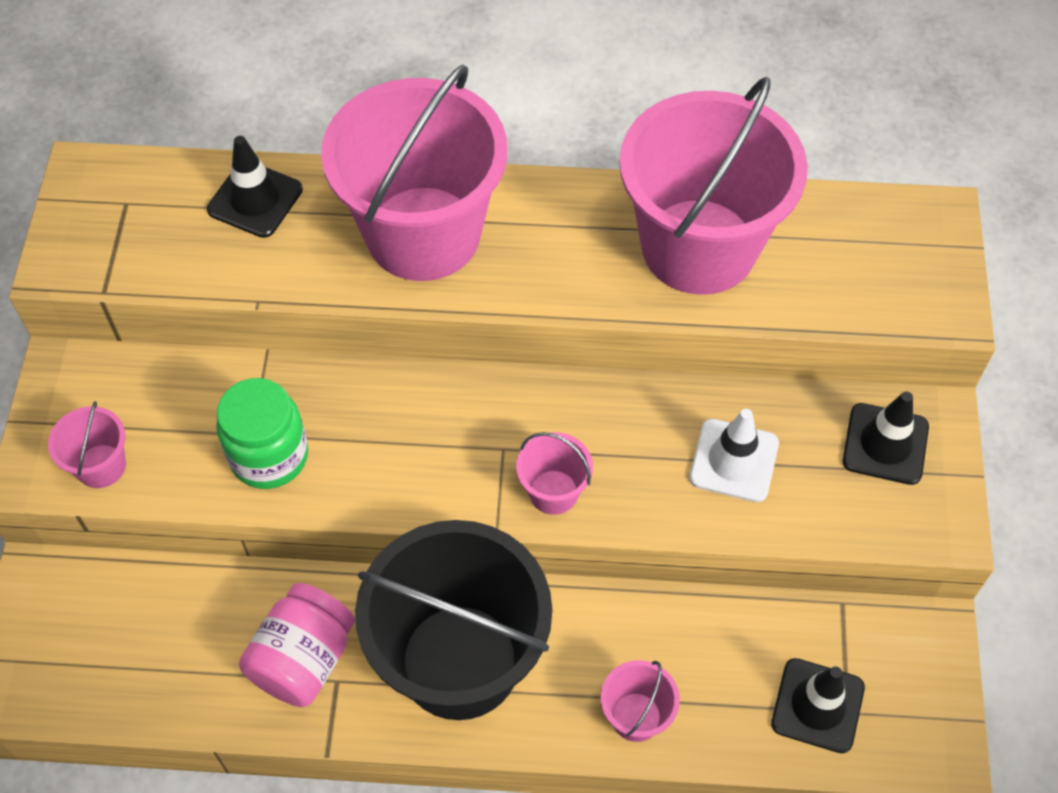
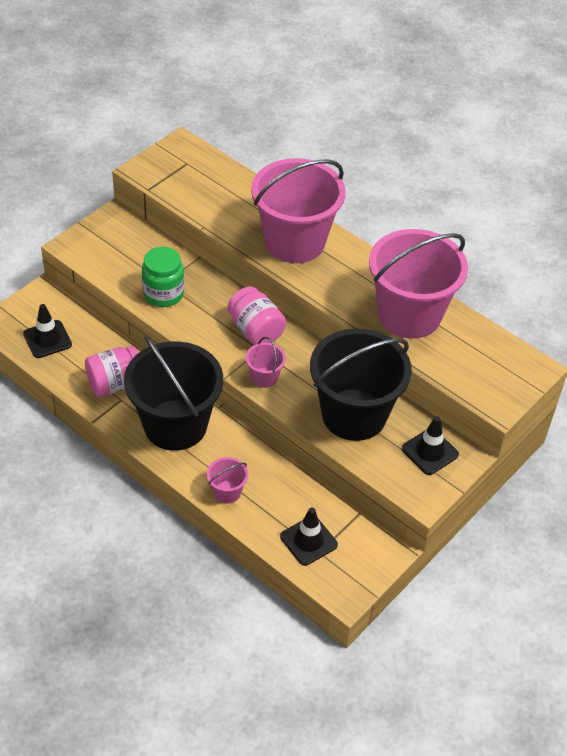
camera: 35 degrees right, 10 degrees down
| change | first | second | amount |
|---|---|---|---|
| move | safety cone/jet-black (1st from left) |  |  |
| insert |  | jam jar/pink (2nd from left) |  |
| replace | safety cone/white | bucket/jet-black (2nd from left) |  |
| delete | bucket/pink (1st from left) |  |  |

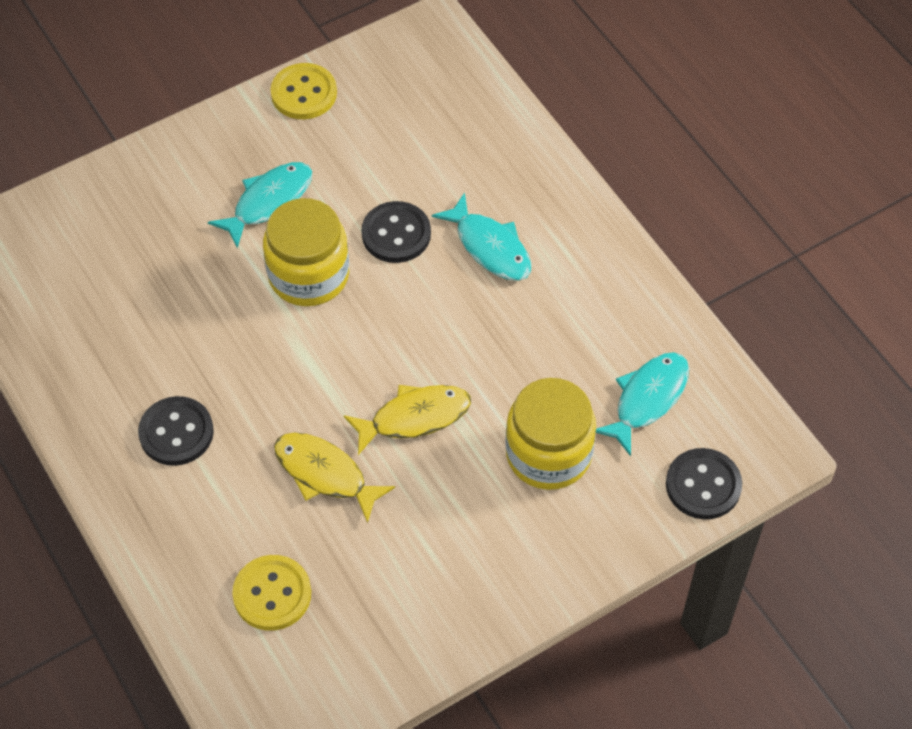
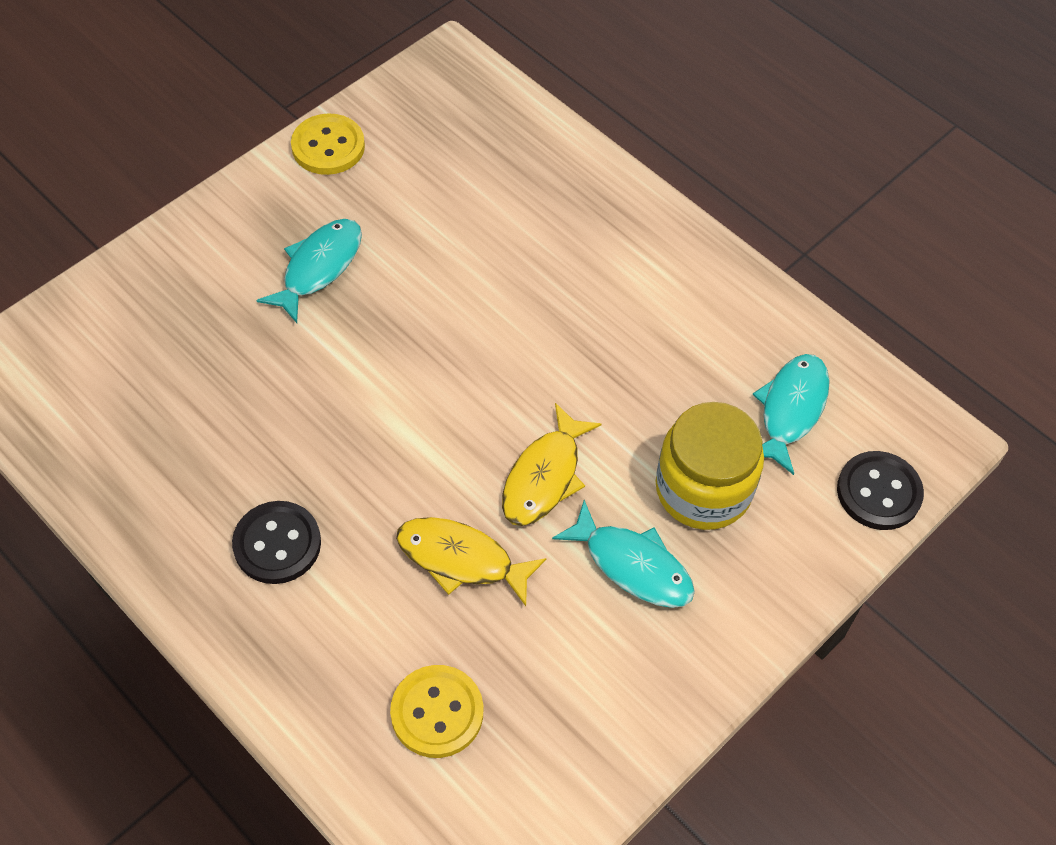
camera: 15 degrees left, 0 degrees up
| change | first | second | amount |
|---|---|---|---|
| rotate | fish/golden (2nd from left) |  | 150 degrees clockwise |
| move | fish/aqua (2nd from left) |  |  |
| delete | jam jar/golden (1st from left) |  |  |
| delete | button/jet-black (2nd from left) |  |  |

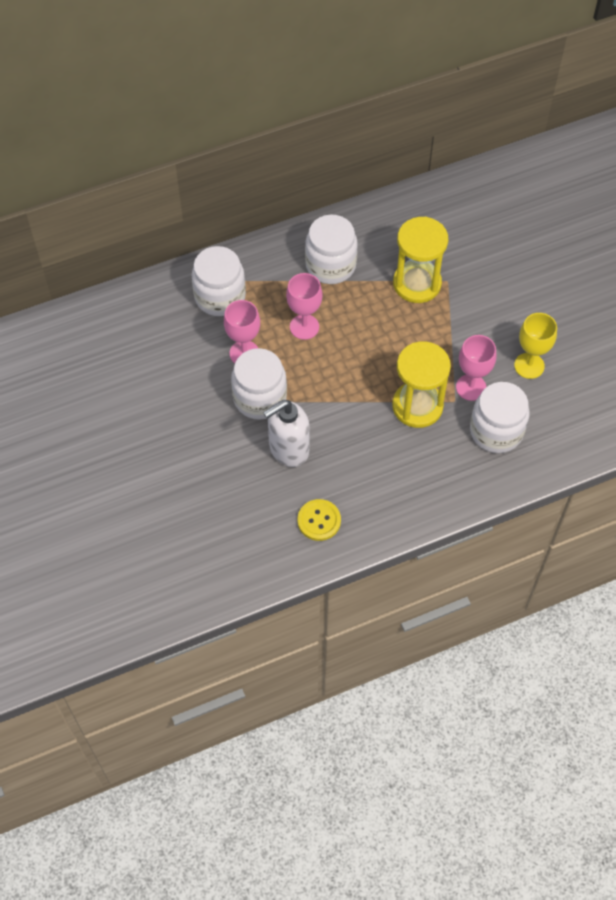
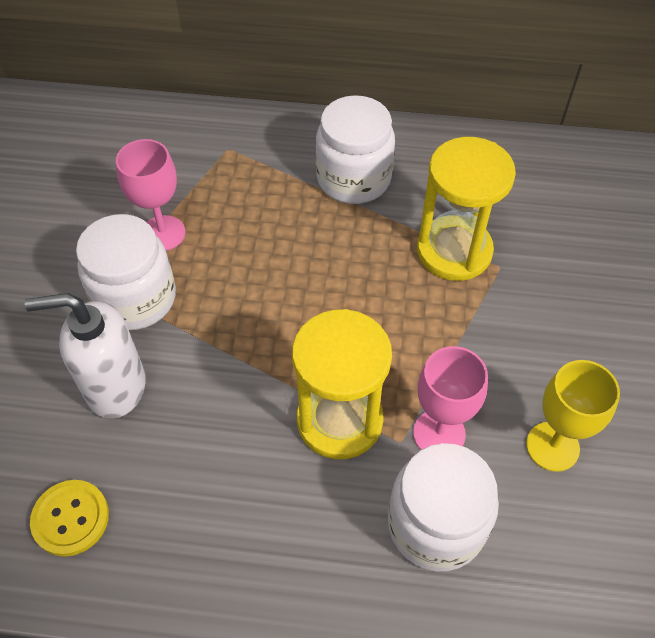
camera: 30 degrees right, 5 degrees down
| change | first | second | amount |
|---|---|---|---|
| delete | jam jar/white (1st from left) |  |  |
| delete | chalice/pink (2nd from left) |  |  |

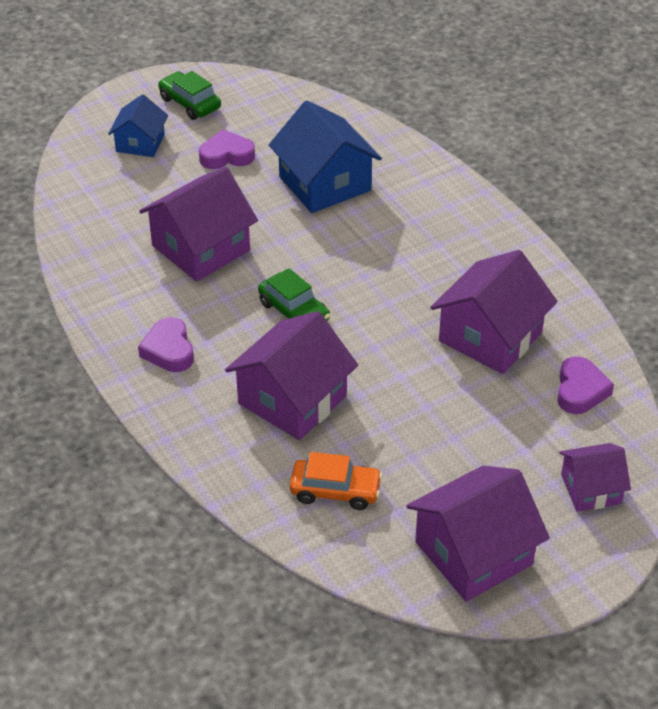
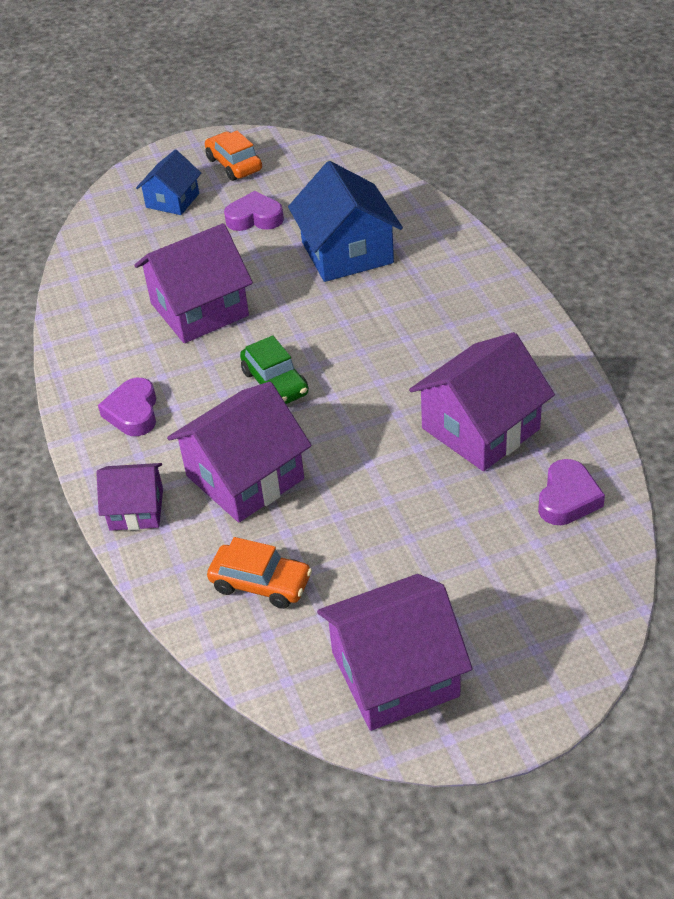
camera: 15 degrees right, 0 degrees up
| change | first | second | amount |
|---|---|---|---|
| move | cottage/royal purple (5th from left in the first image) | cottage/royal purple (1st from left) |  |
| recolor | car/emerald (1st from left) | car/bright orange (1st from left) |  |

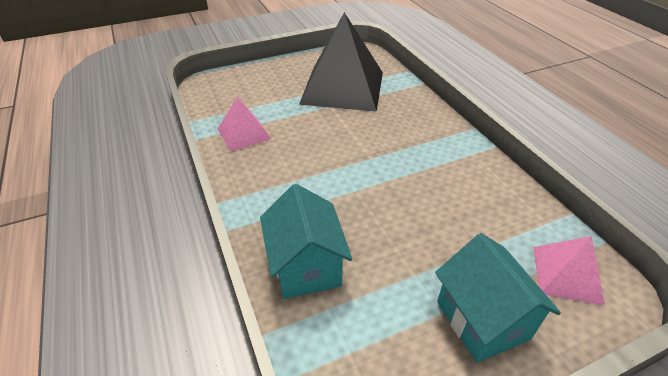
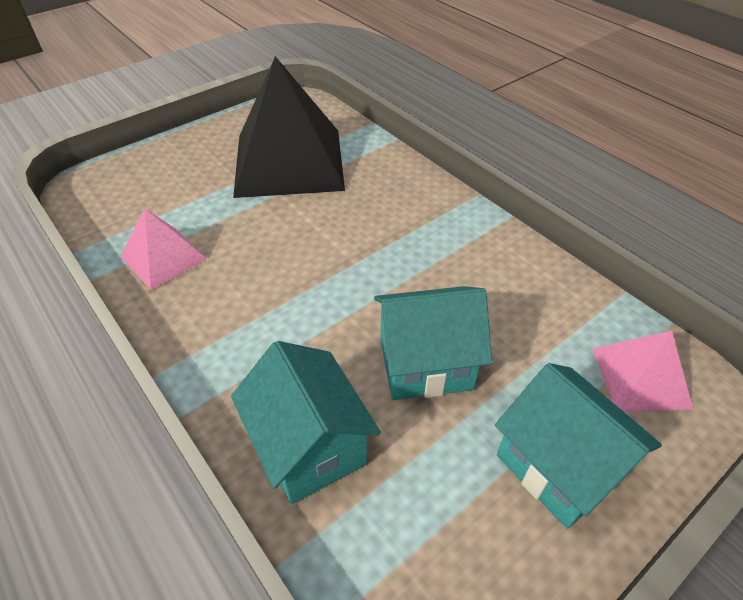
camera: 15 degrees left, 5 degrees up
| change | first | second | amount |
|---|---|---|---|
| insert |  | cottage/aqua (2nd from left) |  |

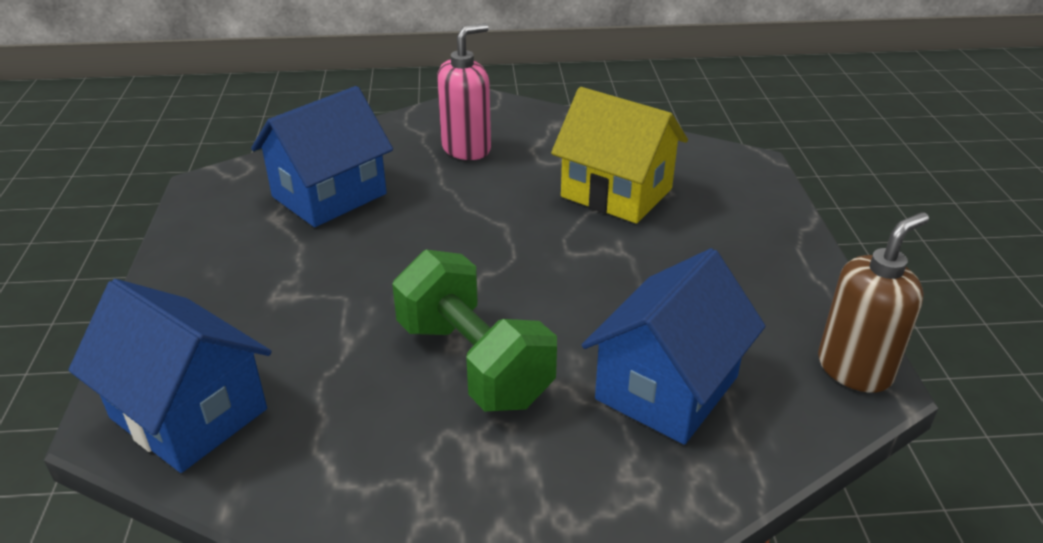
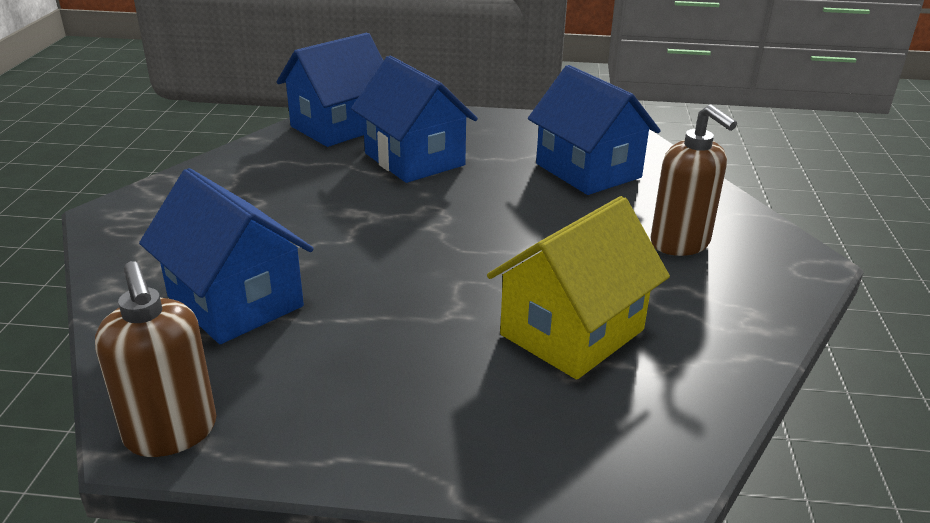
camera: 100 degrees right, 5 degrees down
| change | first | second | amount |
|---|---|---|---|
| insert |  | cottage/cobalt (3rd from left) |  |
| recolor | soap dispenser/pink | soap dispenser/russet (2nd from left) |  |
| delete | free weight/emerald |  |  |

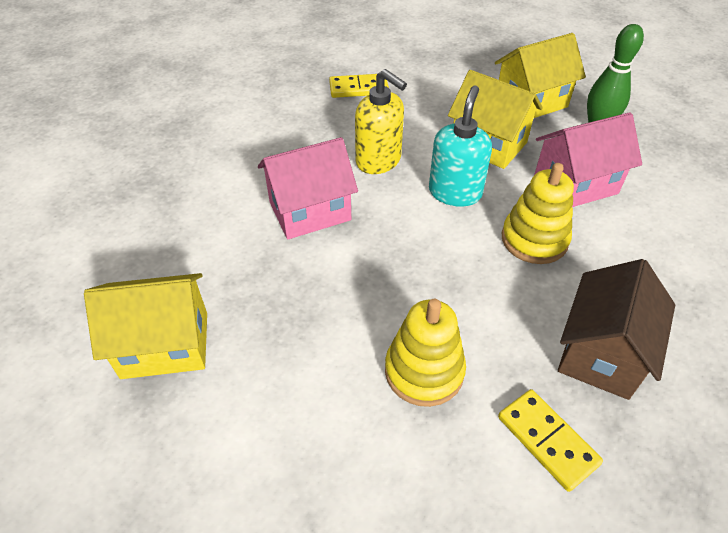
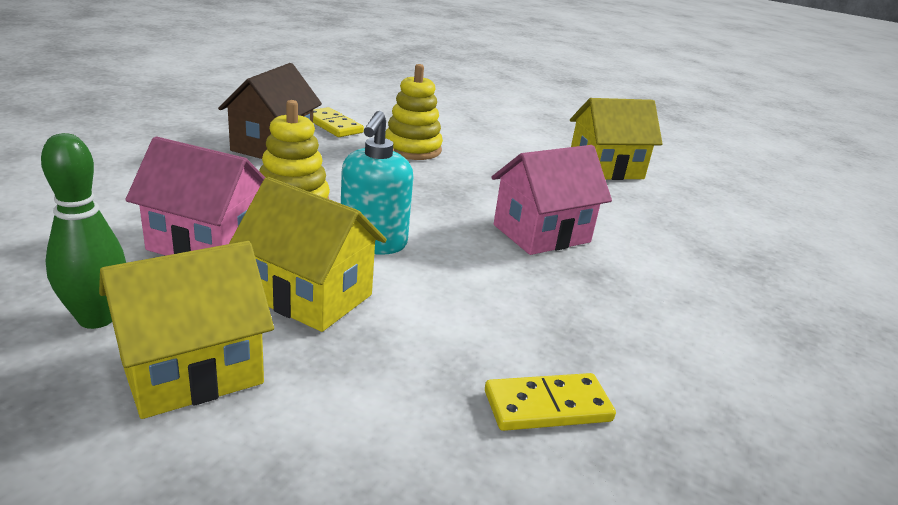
camera: 170 degrees right, 20 degrees down
| change | first | second | amount |
|---|---|---|---|
| rotate | cottage/pink (2nd from left in the first image) | cottage/pink (1st from left) | 45 degrees clockwise |
| delete | soap dispenser/golden |  |  |

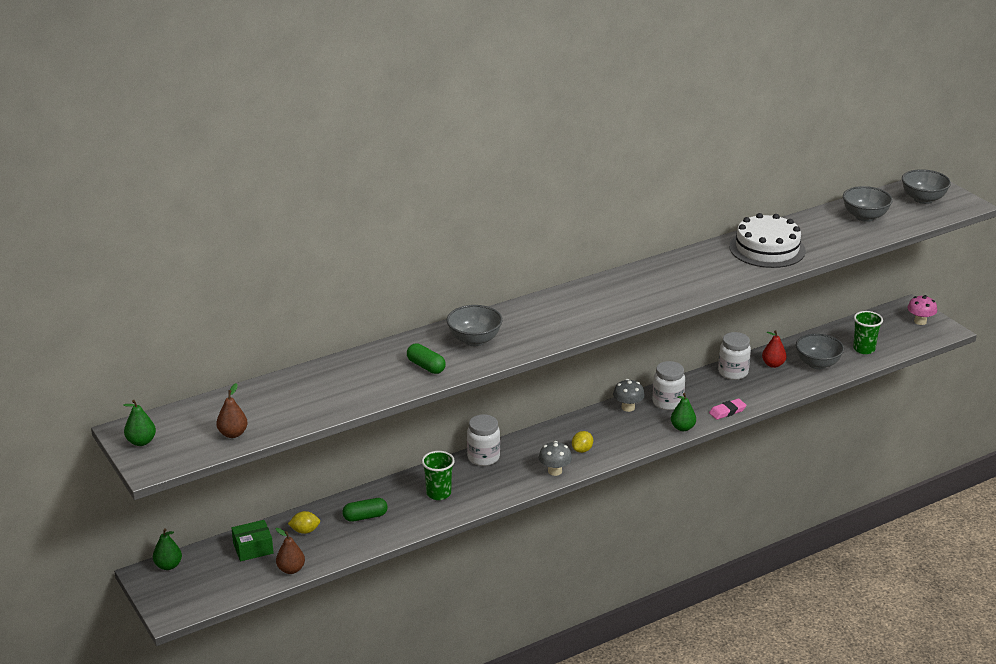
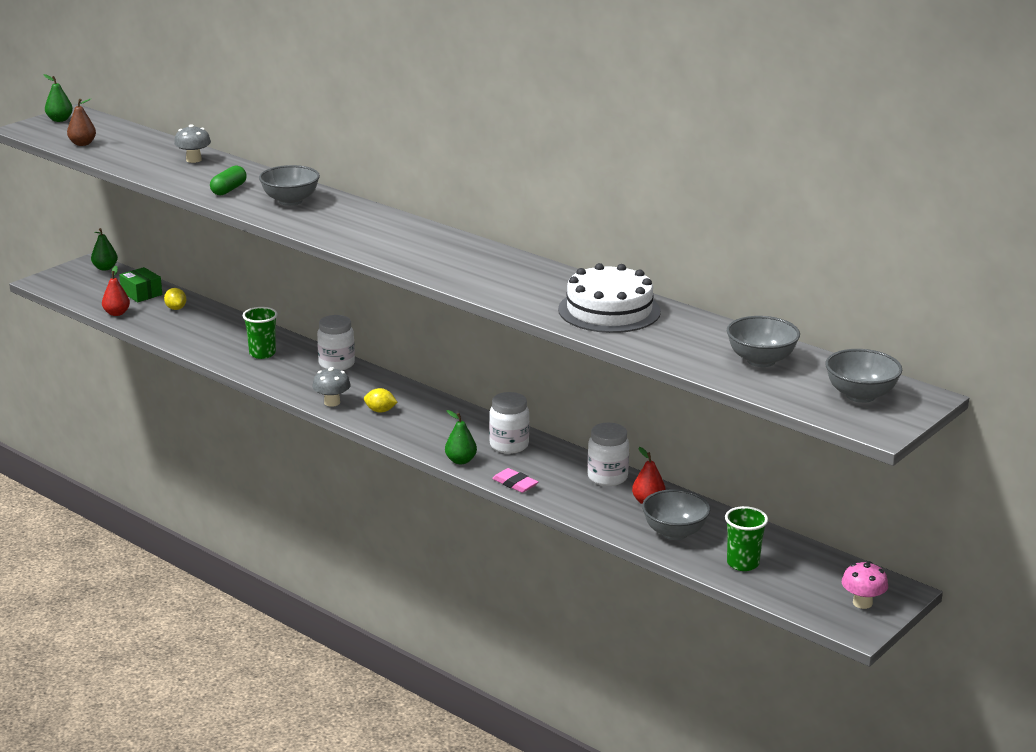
camera: 70 degrees right, 5 degrees down
| change | first | second | amount |
|---|---|---|---|
| recolor | pear/russet (2nd from left) | pear/crimson (1st from left) |  |
| move | mushroom/ash-grey (2nd from left in the first image) | mushroom/ash-grey (1st from left) |  |
| delete | capsule/emerald (1st from left) |  |  |

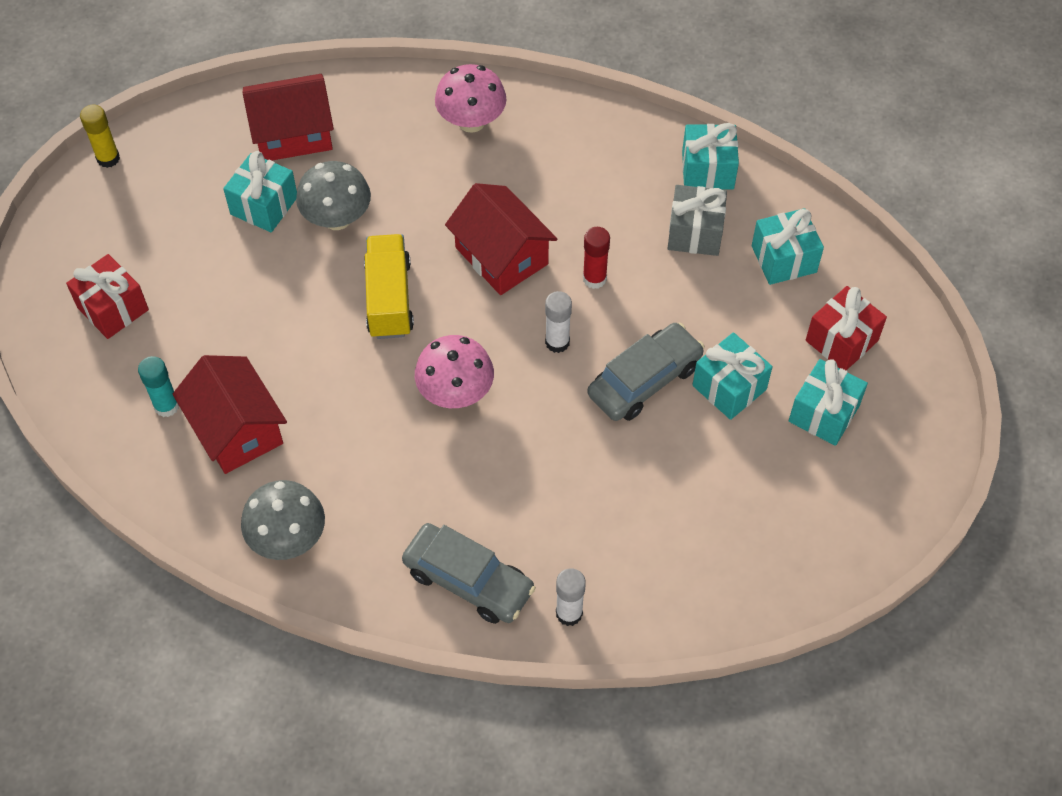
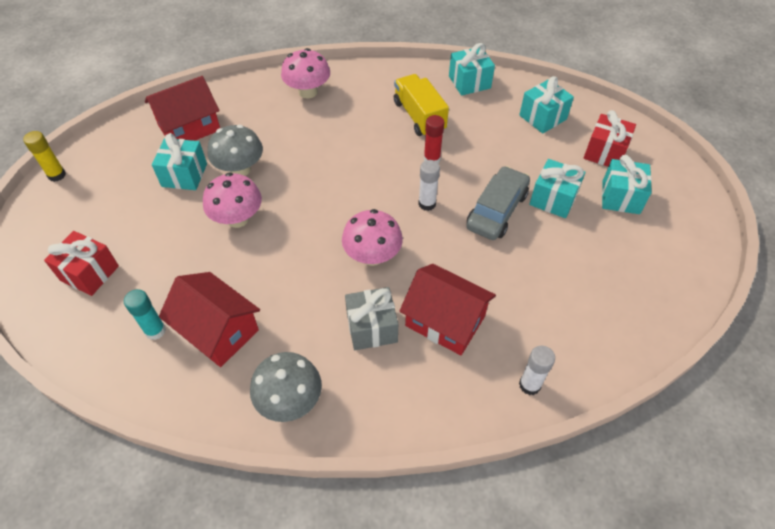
camera: 20 degrees left, 5 degrees down
| change | first | second | amount |
|---|---|---|---|
| insert |  | mushroom/pink (1st from left) |  |
| move | gift/ash-grey |  |  |
| move | truck/golden |  |  |
| move | cottage/crimson (3rd from left) |  |  |
| delete | car/ash-grey (1st from left) |  |  |

